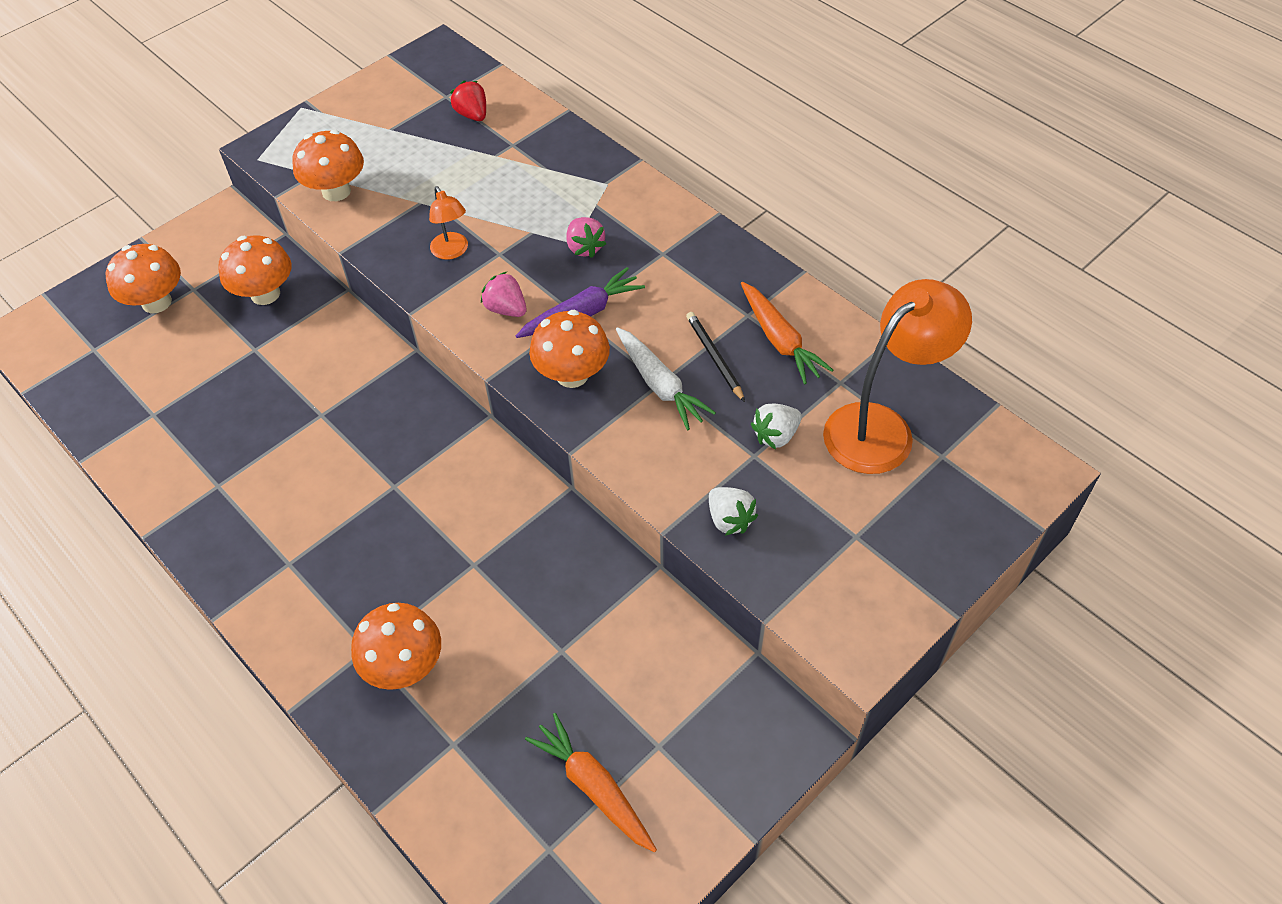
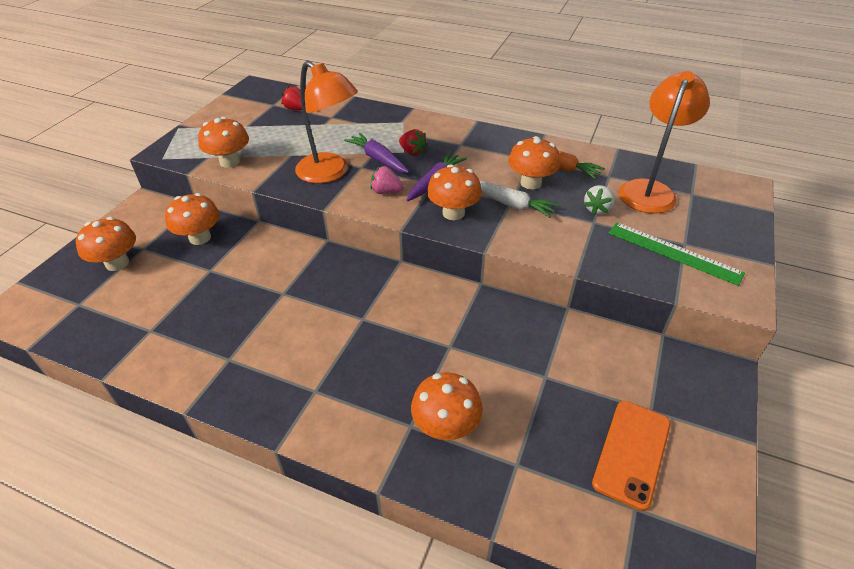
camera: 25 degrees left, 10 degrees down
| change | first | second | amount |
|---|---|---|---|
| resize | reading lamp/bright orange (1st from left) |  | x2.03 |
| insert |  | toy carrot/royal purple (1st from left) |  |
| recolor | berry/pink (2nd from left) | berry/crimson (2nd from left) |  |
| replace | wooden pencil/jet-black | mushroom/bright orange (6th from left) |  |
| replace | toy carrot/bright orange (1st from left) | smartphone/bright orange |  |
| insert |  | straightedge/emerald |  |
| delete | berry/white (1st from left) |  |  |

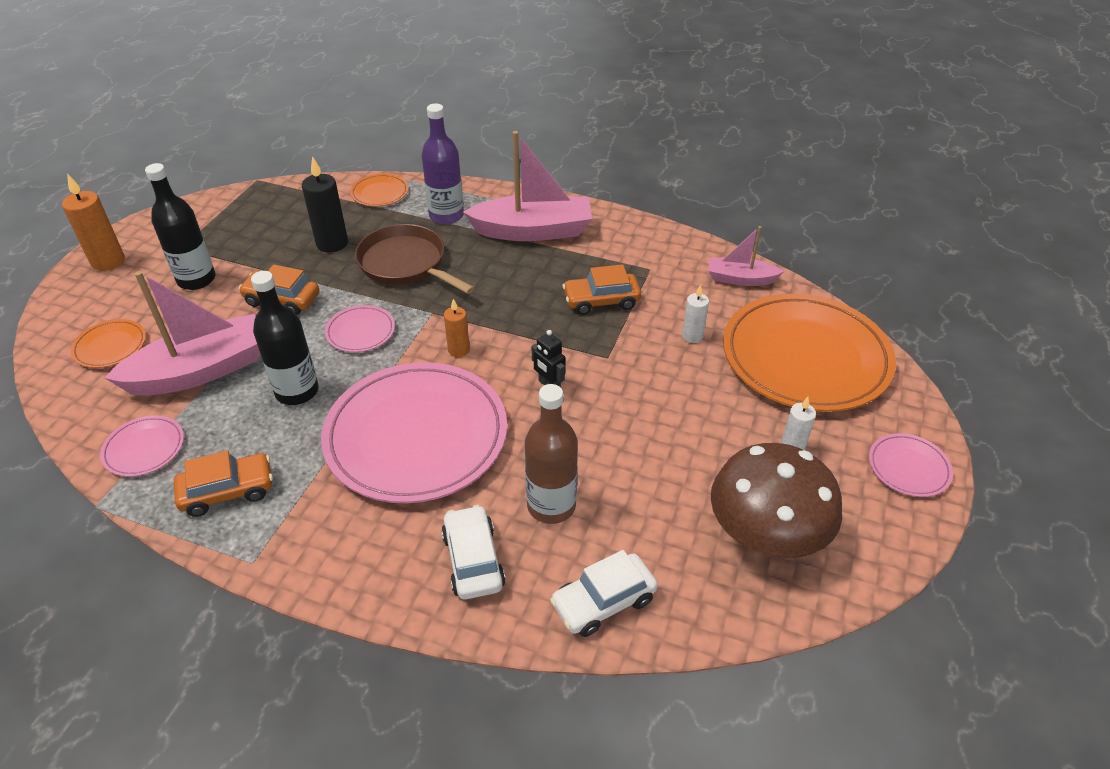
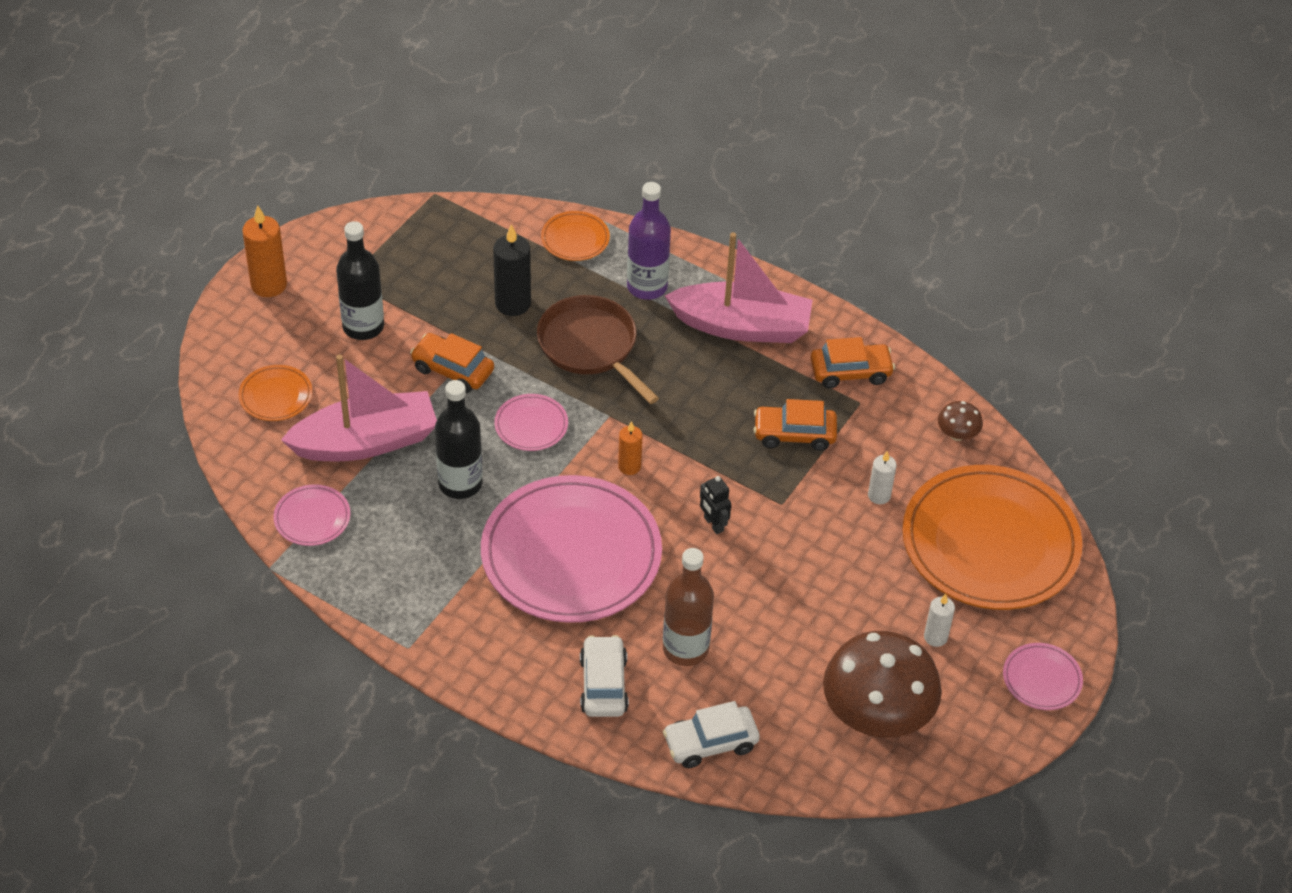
camera: 10 degrees right, 5 degrees up
| change | first | second | amount |
|---|---|---|---|
| move | car/bright orange (1st from left in the first image) | car/bright orange (3rd from left) |  |
| replace | toy boat/pink (3rd from left) | mushroom/russet (2nd from left) |  |

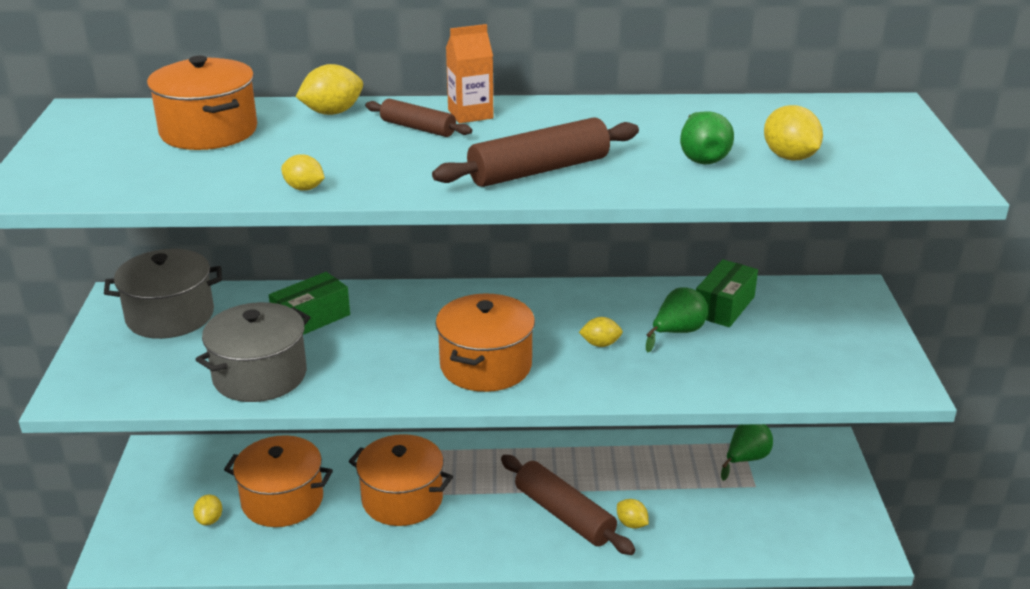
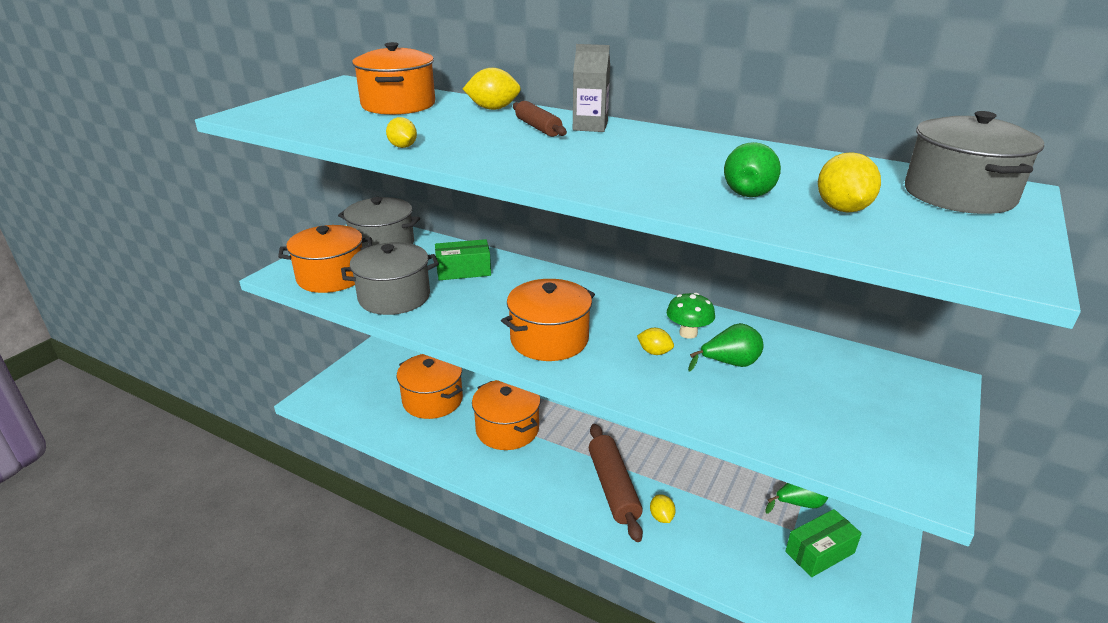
camera: 30 degrees right, 0 degrees up
| change | first | second | amount |
|---|---|---|---|
| insert |  | stockpot/bright orange (1st from left) |  |
| recolor | juice carton/bright orange | juice carton/ash-grey |  |
| insert |  | mushroom/emerald |  |
| move | package/emerald (2nd from left) |  |  |
| insert |  | stockpot/ash-grey (3rd from left) |  |
| delete | toy lemon/golden (1st from left) |  |  |
| delete | rolling pin/russet (2nd from left) |  |  |

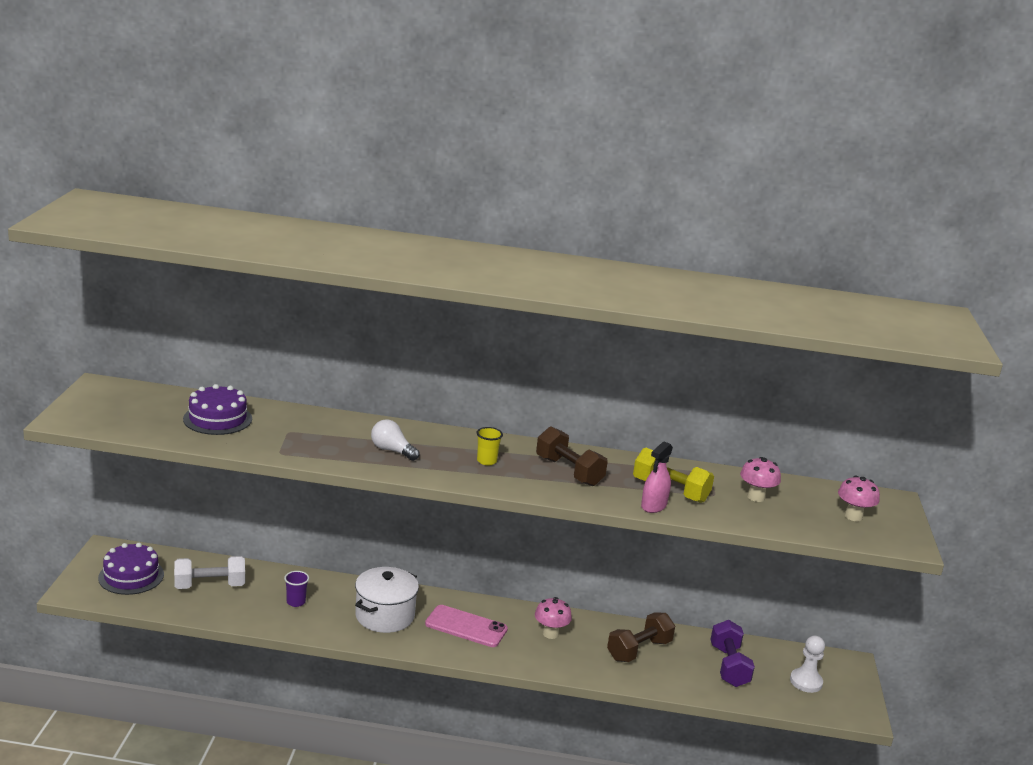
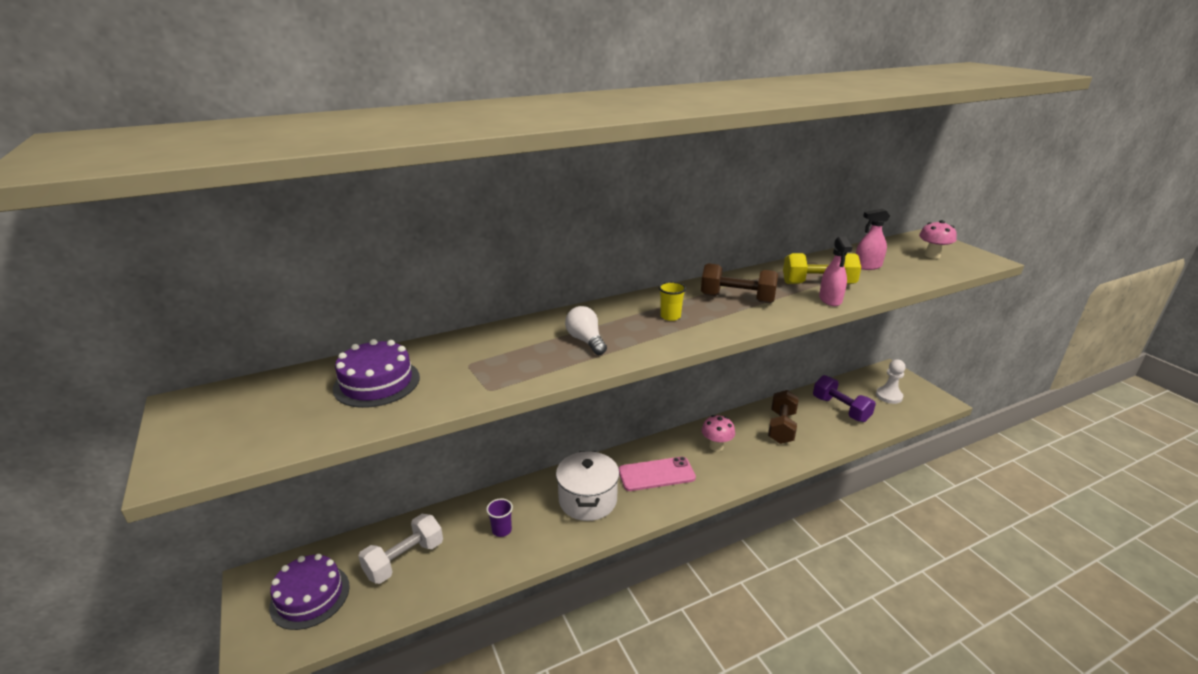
camera: 30 degrees left, 5 degrees up
| change | first | second | amount |
|---|---|---|---|
| rotate | light bulb/white |  | 60 degrees clockwise |
| replace | mushroom/pink (2nd from left) | sprayer/pink (2nd from left) |  |

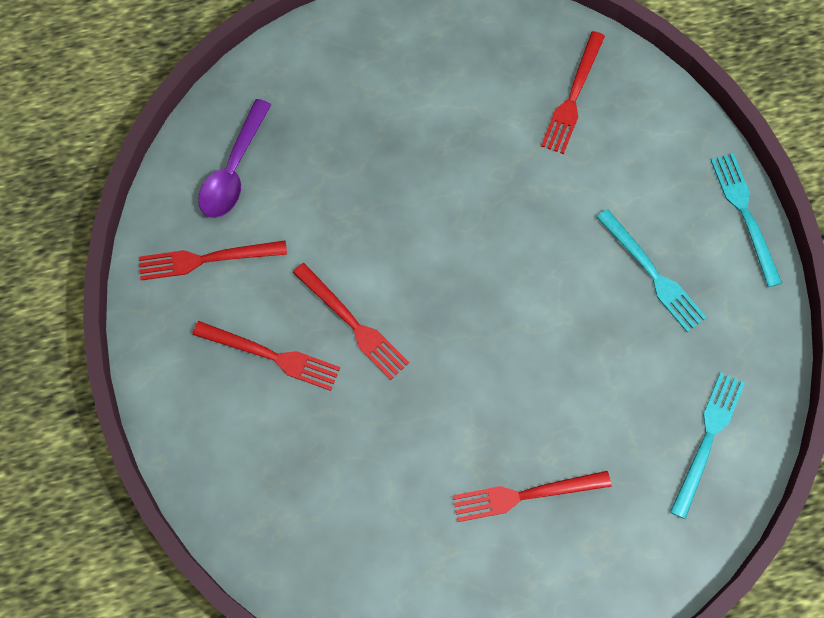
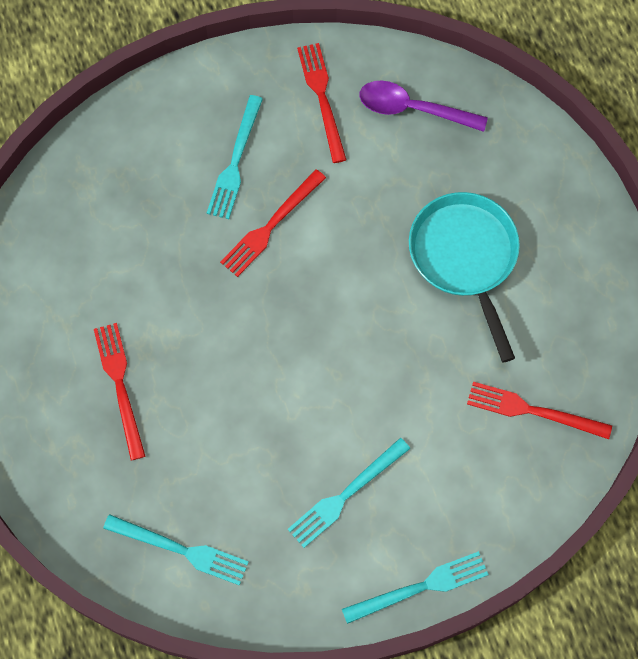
camera: 85 degrees right, 0 degrees up
| change | first | second | amount |
|---|---|---|---|
| recolor | fork/crimson (2nd from left) | fork/aqua (2nd from left) |  |
| insert |  | skillet/aqua |  |

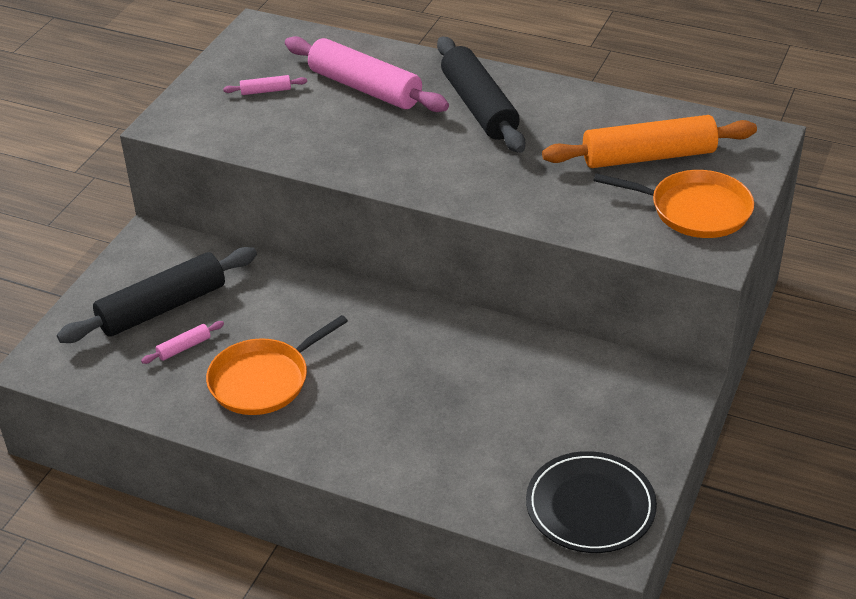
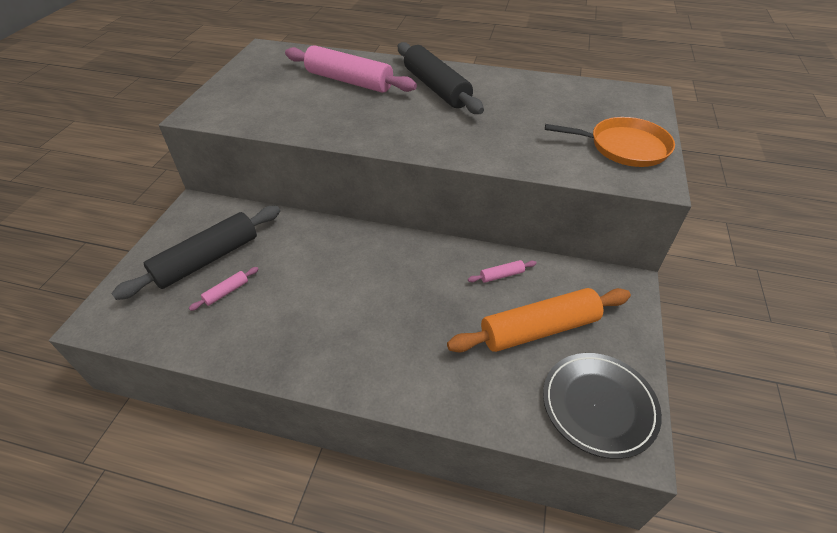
camera: 10 degrees left, 5 degrees up
| change | first | second | amount |
|---|---|---|---|
| move | rolling pin/bright orange |  |  |
| move | rolling pin/pink (2nd from left in the first image) | rolling pin/pink (3rd from left) |  |
| delete | skillet/bright orange (1st from left) |  |  |

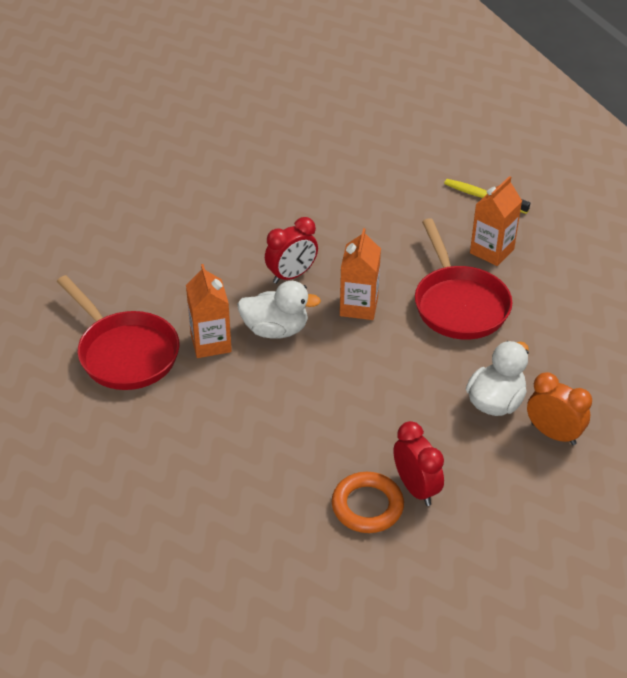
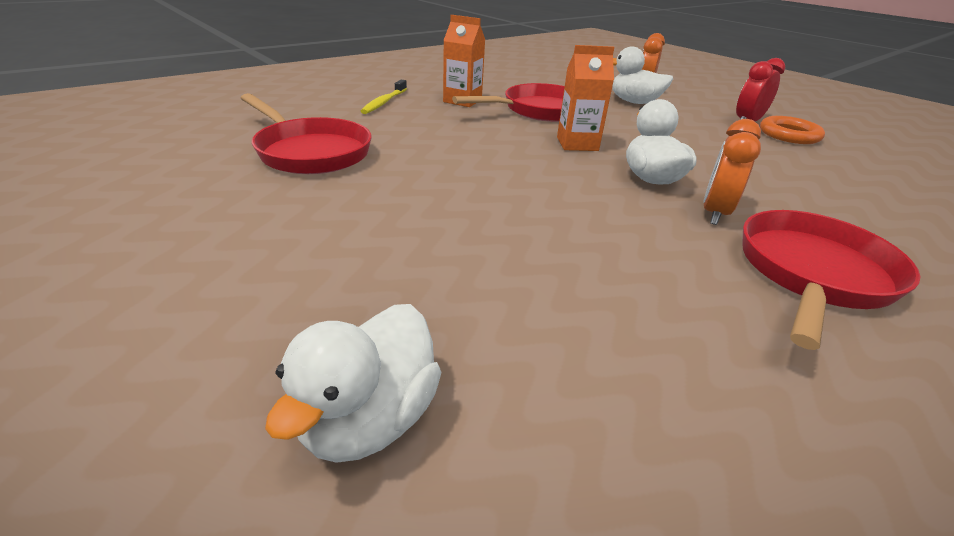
camera: 105 degrees left, 10 degrees down
| change | first | second | amount |
|---|---|---|---|
| insert |  | skillet/crimson (1st from left) |  |
| insert |  | duck/white (1st from left) |  |
| replace | juice carton/bright orange (1st from left) | bedside clock/bright orange (2nd from left) |  |
| delete | bedside clock/crimson (1st from left) |  |  |

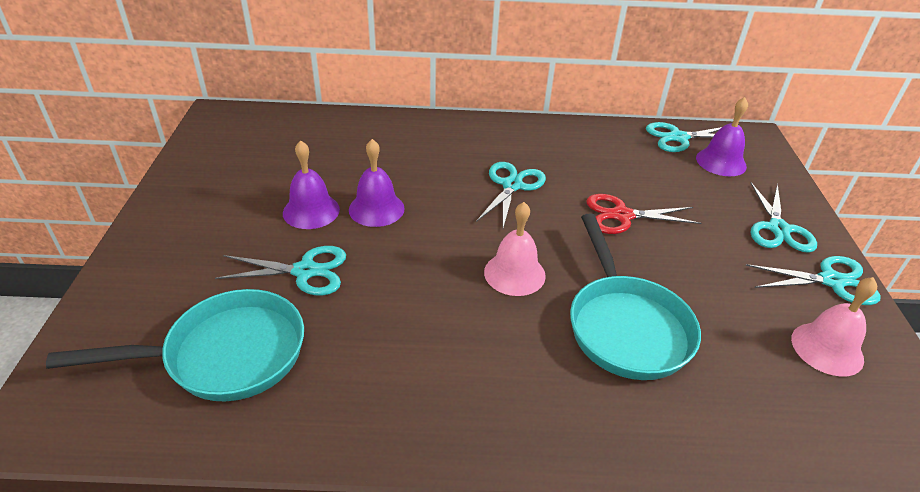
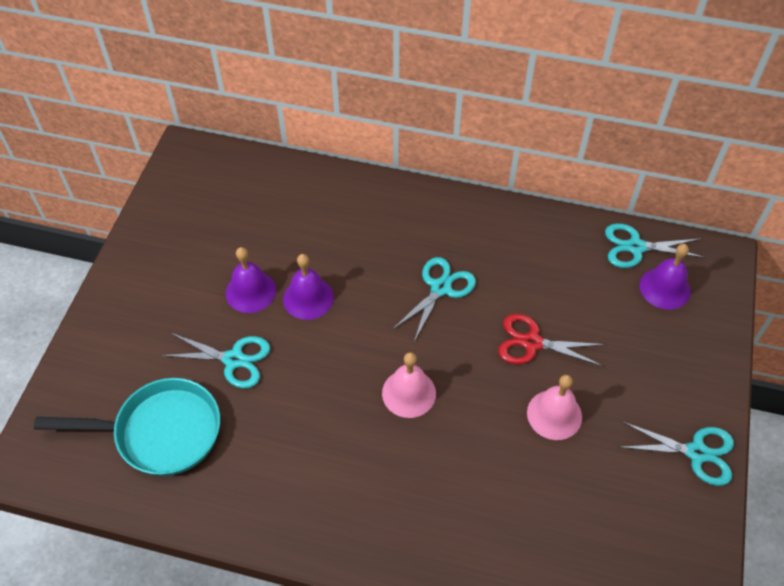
camera: 15 degrees right, 15 degrees up
| change | first | second | amount |
|---|---|---|---|
| move | hand bell/pink (2nd from left) |  |  |
| delete | skillet/aqua (2nd from left) |  |  |
| delete | scissors/aqua (4th from left) |  |  |

